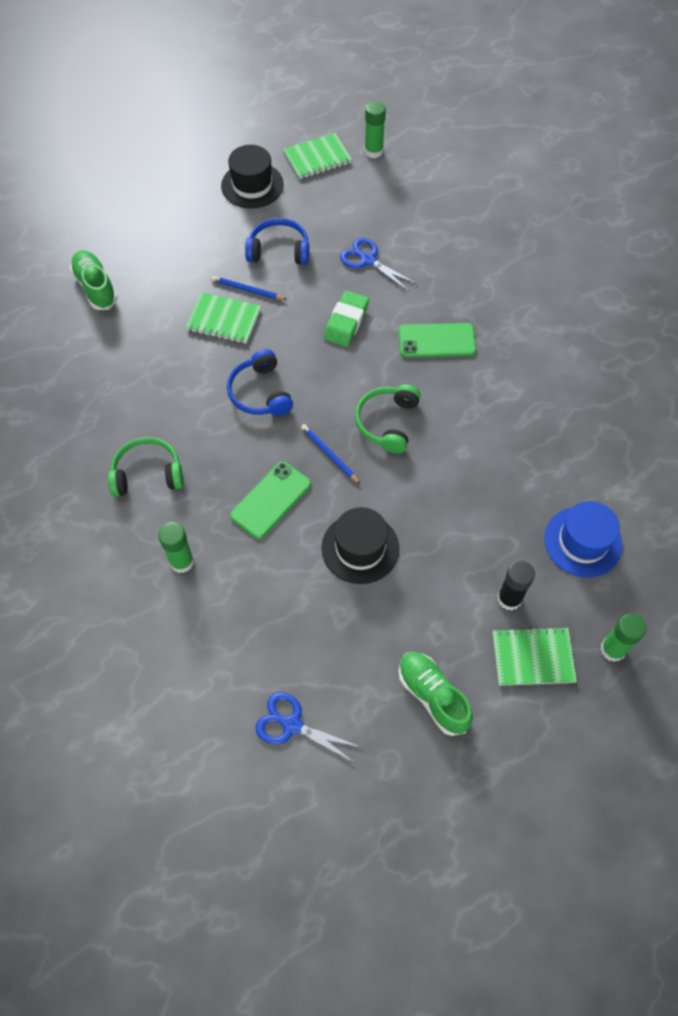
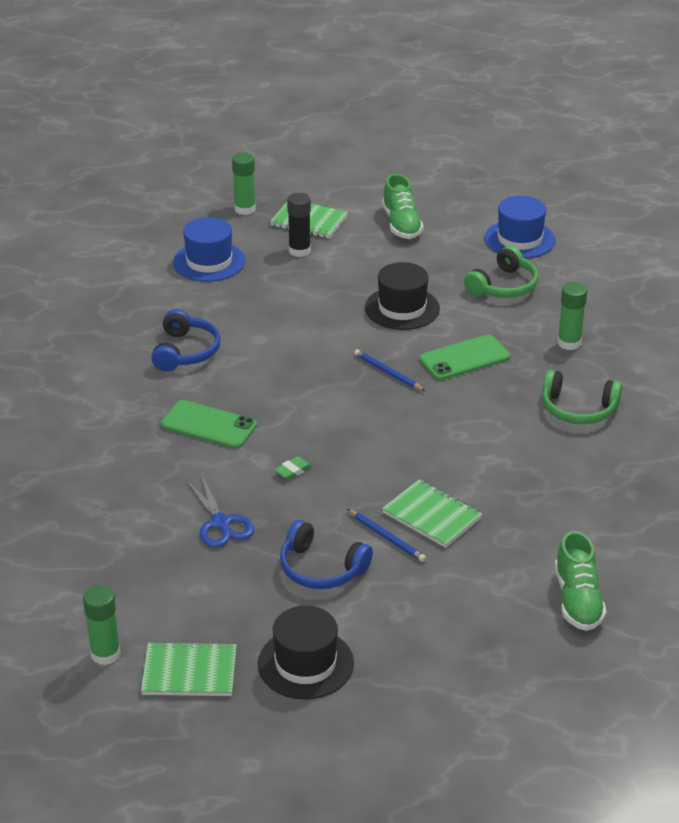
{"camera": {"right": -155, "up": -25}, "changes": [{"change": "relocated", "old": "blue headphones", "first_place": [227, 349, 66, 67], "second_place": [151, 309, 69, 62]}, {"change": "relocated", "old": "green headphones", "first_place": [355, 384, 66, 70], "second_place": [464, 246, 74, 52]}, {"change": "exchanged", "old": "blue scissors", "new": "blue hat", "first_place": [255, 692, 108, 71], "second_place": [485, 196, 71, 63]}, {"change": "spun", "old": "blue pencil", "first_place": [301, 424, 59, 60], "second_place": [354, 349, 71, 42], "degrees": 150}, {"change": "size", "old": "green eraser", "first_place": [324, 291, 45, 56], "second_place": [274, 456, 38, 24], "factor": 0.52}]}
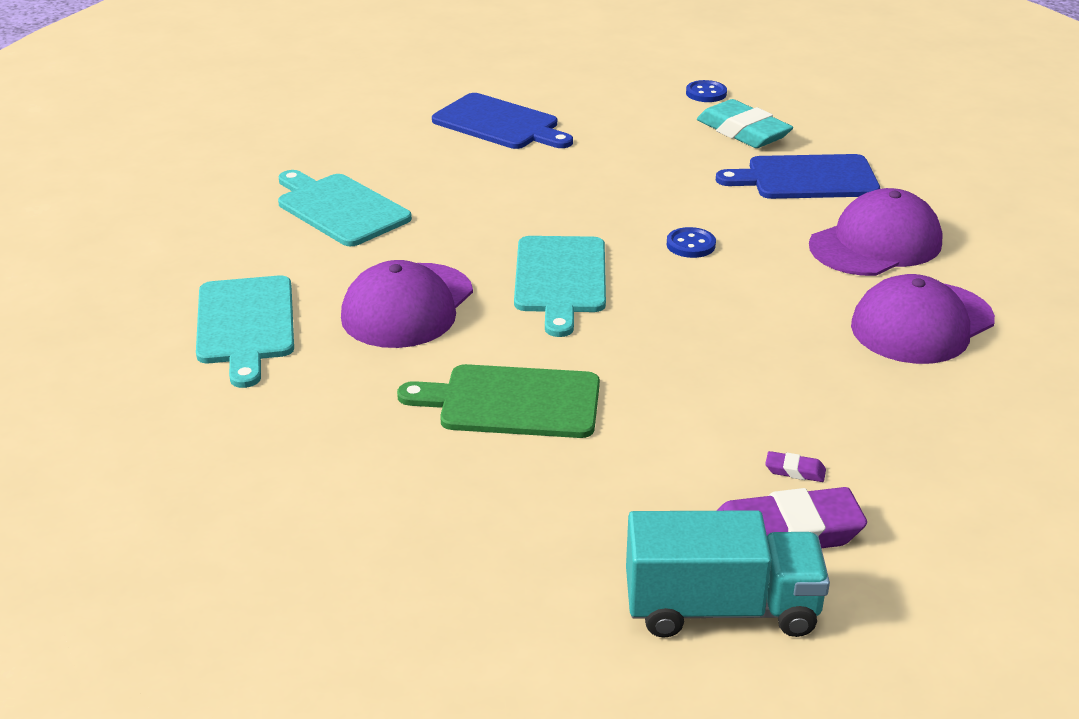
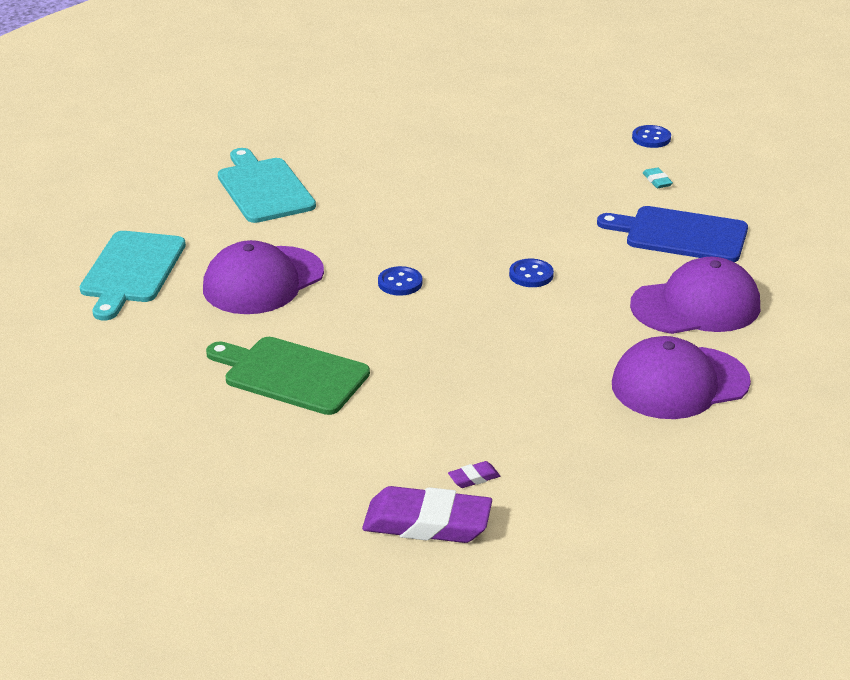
{"camera": {"right": 20, "up": 0}, "changes": [{"change": "missing", "old": "blue cutting board", "first_place": [432, 93, 141, 56]}, {"change": "missing", "old": "turquoise truck", "first_place": [626, 510, 204, 128]}, {"change": "exchanged", "old": "turquoise cutting board", "new": "blue button", "first_place": [514, 236, 92, 101], "second_place": [378, 266, 44, 30]}, {"change": "spun", "old": "purple eraser", "first_place": [765, 451, 61, 31], "second_place": [448, 461, 52, 27], "degrees": -60}, {"change": "size", "old": "turquoise eraser", "first_place": [697, 99, 96, 49], "second_place": [643, 167, 30, 21], "factor": 0.42}]}
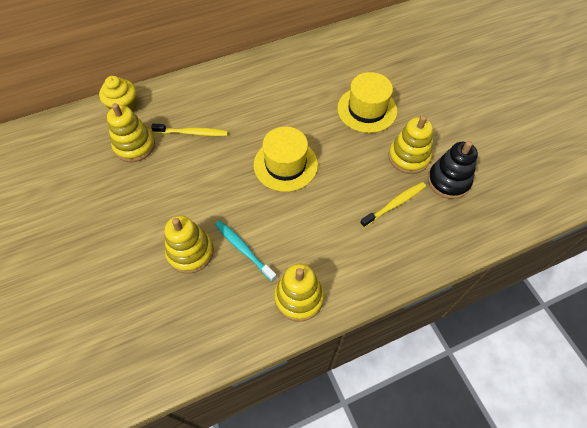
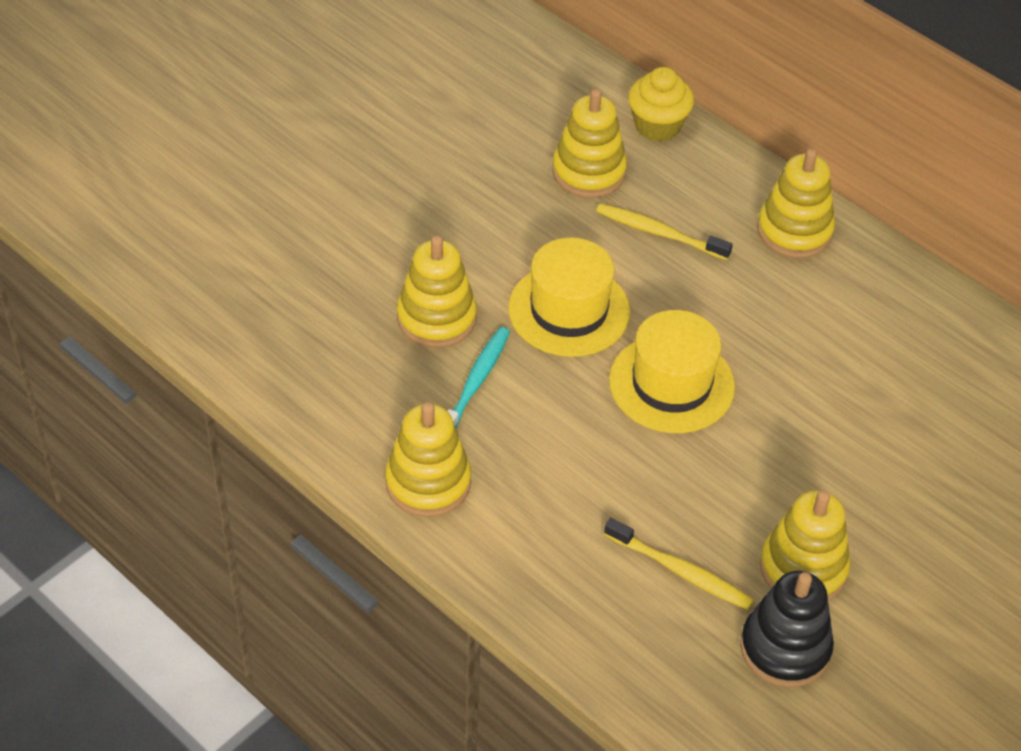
{"camera": {"right": 65, "up": -10}, "changes": [{"change": "appeared", "new": "yellow stacking toy", "second_place": [757, 148, 78, 110]}, {"change": "relocated", "old": "yellow hat", "first_place": [337, 72, 60, 61], "second_place": [508, 237, 122, 120]}, {"change": "spun", "old": "yellow toothbrush", "first_place": [151, 124, 77, 12], "second_place": [596, 203, 137, 57], "degrees": 135}]}
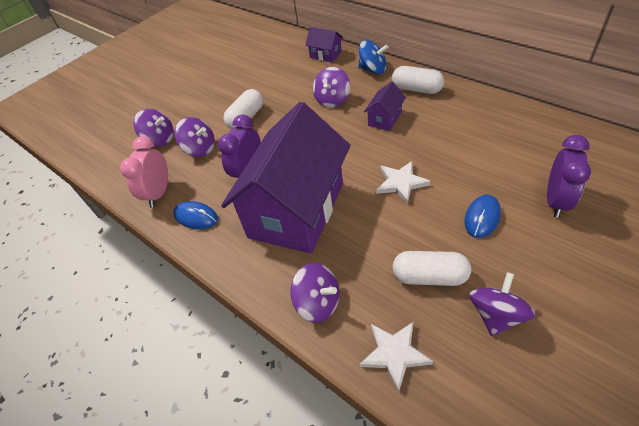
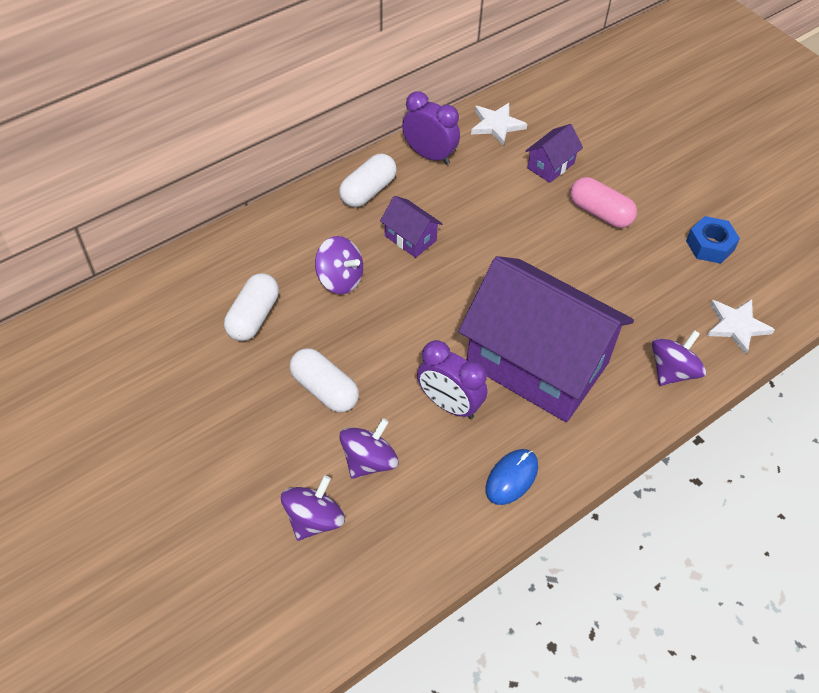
{"camera": {"right": -85, "up": 5}, "changes": [{"change": "missing", "old": "pink clock", "first_place": [120, 136, 48, 72]}, {"change": "missing", "old": "blue spinning top", "first_place": [358, 40, 31, 34]}, {"change": "relocated", "old": "purple house", "first_place": [305, 27, 38, 35], "second_place": [526, 124, 57, 59]}, {"change": "relocated", "old": "white star", "first_place": [376, 161, 54, 43], "second_place": [471, 103, 56, 43]}, {"change": "relocated", "old": "white capsule", "first_place": [392, 251, 79, 35], "second_place": [224, 273, 55, 68]}, {"change": "relocated", "old": "purple clock", "first_place": [547, 135, 44, 83], "second_place": [402, 91, 58, 74]}, {"change": "exchanged", "old": "blue mouse", "new": "pink capsule", "first_place": [464, 195, 37, 43], "second_place": [570, 177, 67, 51]}, {"change": "exchanged", "old": "purple spinning top", "new": "blue nut", "first_place": [469, 272, 66, 64], "second_place": [686, 216, 54, 48]}]}
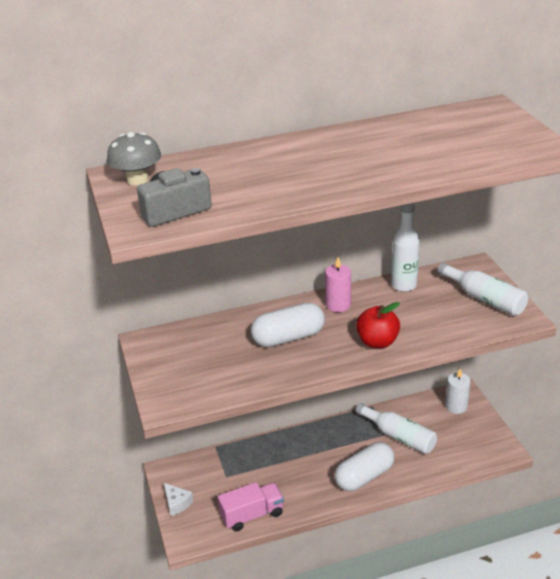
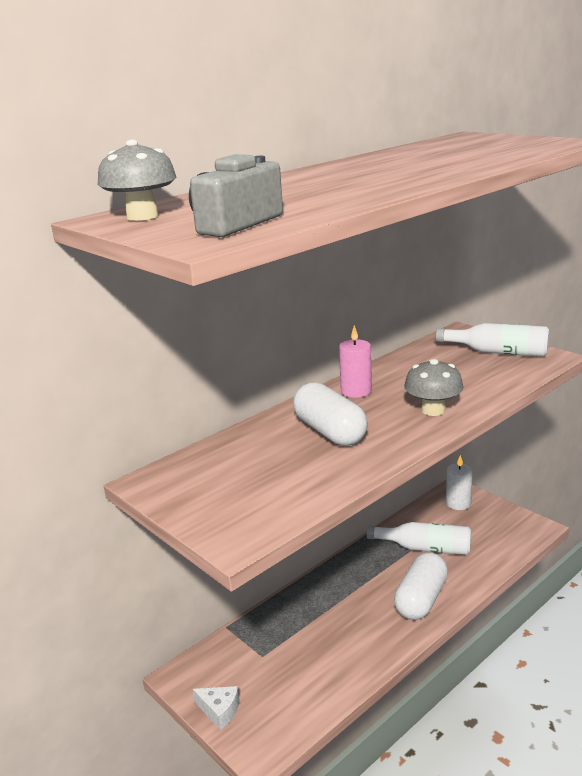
{"camera": {"right": -25, "up": -10}, "changes": [{"change": "missing", "old": "pink truck", "first_place": [218, 482, 66, 50]}, {"change": "missing", "old": "white bottle", "first_place": [391, 203, 29, 89]}, {"change": "exchanged", "old": "red apple", "new": "grey mushroom", "first_place": [356, 302, 44, 46], "second_place": [404, 359, 59, 57]}, {"change": "spun", "old": "white capsule", "first_place": [251, 303, 74, 44], "second_place": [293, 382, 75, 64], "degrees": -75}]}
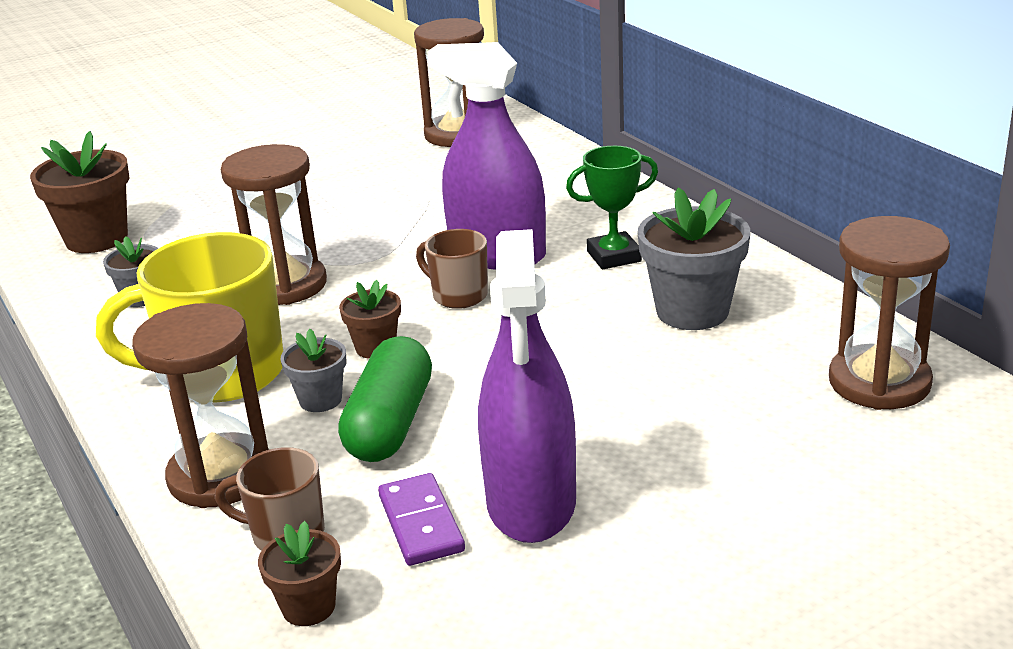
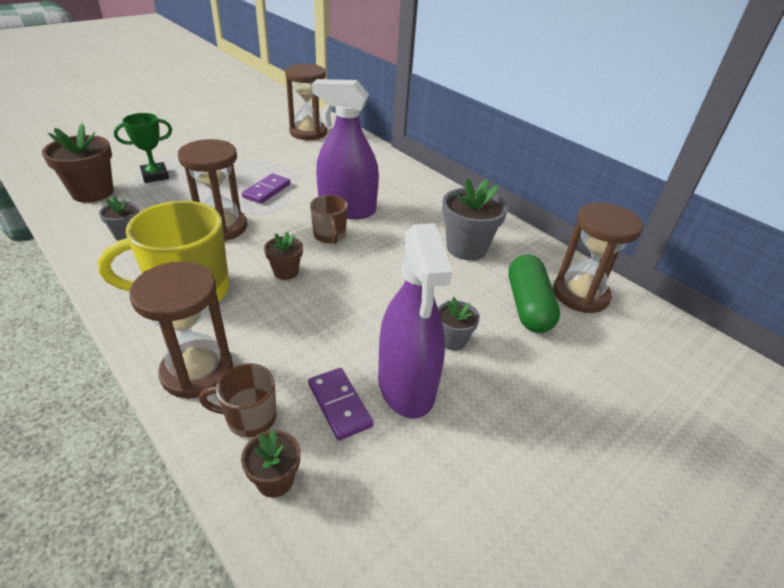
{"camera": {"right": -15, "up": 10}, "changes": [{"change": "appeared", "new": "purple domino", "second_place": [242, 174, 49, 30]}, {"change": "relocated", "old": "grey flower pot", "first_place": [280, 329, 66, 83], "second_place": [438, 297, 42, 53]}, {"change": "relocated", "old": "green capsule", "first_place": [338, 336, 94, 126], "second_place": [508, 254, 52, 79]}, {"change": "relocated", "old": "green trophy", "first_place": [566, 146, 92, 123], "second_place": [114, 113, 58, 70]}, {"change": "spun", "old": "brown mug", "first_place": [416, 229, 72, 80], "second_place": [310, 195, 38, 49], "degrees": -135}]}
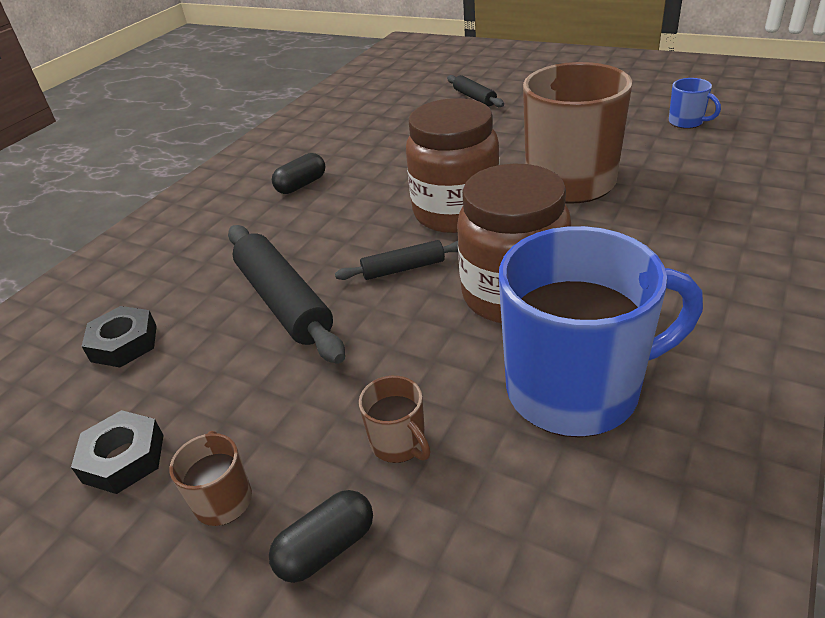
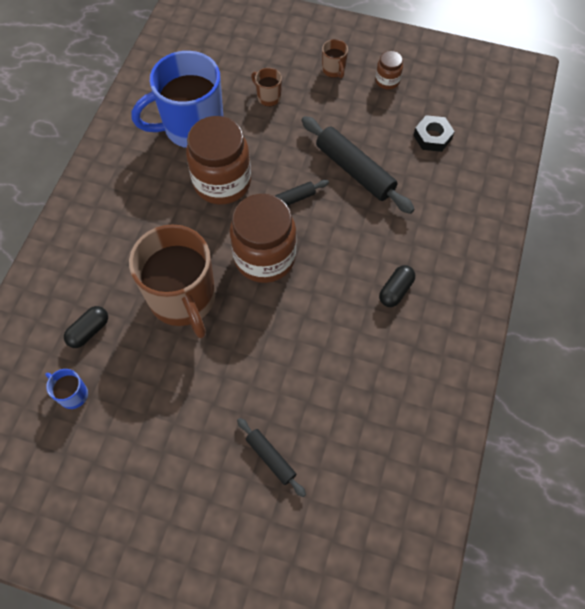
{"camera": {"right": 165, "up": 25}, "changes": [{"change": "relocated", "old": "black capsule", "first_place": [269, 490, 104, 93], "second_place": [64, 306, 44, 42]}, {"change": "exchanged", "old": "black nut", "new": "brown jar", "first_place": [71, 410, 92, 84], "second_place": [375, 51, 28, 39]}]}
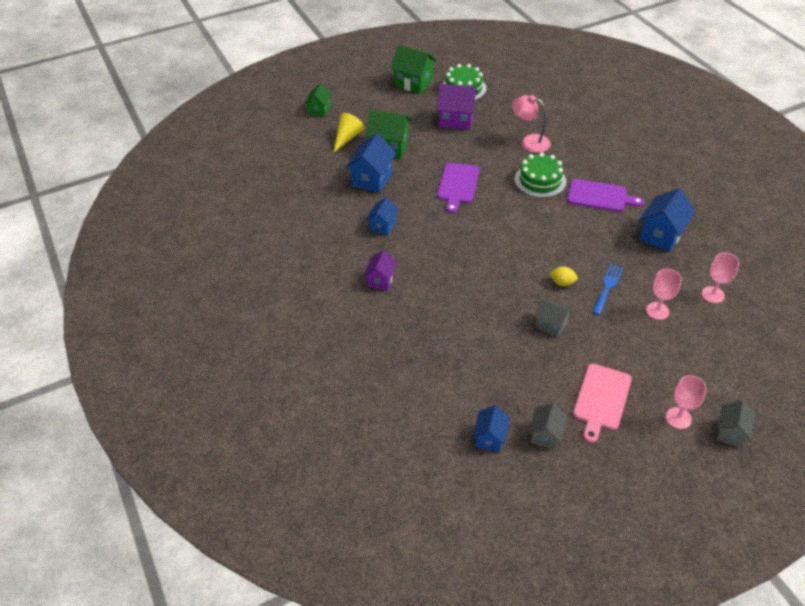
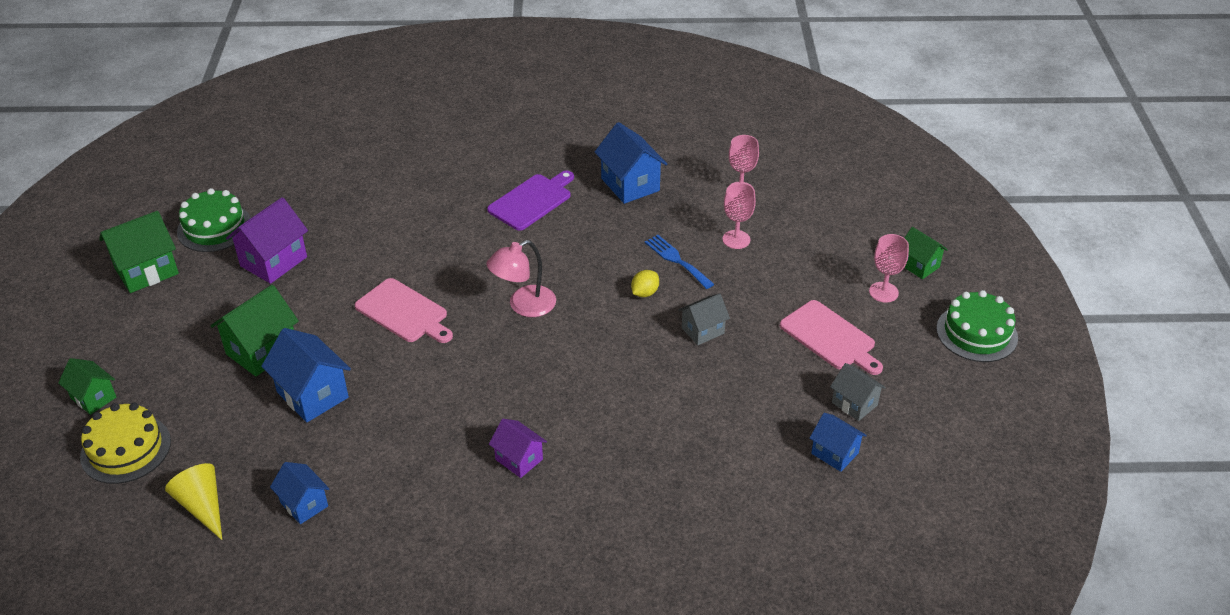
{"camera": {"right": -65, "up": -5}, "changes": [{"change": "appeared", "new": "yellow cake", "second_place": [80, 403, 91, 81]}, {"change": "relocated", "old": "yellow cone", "first_place": [333, 113, 31, 40], "second_place": [165, 463, 57, 77]}, {"change": "relocated", "old": "blue house", "first_place": [366, 197, 33, 38], "second_place": [270, 462, 60, 62]}, {"change": "relocated", "old": "pink lamp", "first_place": [512, 95, 39, 58], "second_place": [487, 240, 69, 77]}, {"change": "relocated", "old": "green cake", "first_place": [515, 152, 51, 46], "second_place": [936, 290, 82, 72]}, {"change": "colour", "old": "purple cutting board", "new": "pink cutting board", "first_place": [437, 163, 43, 50], "second_place": [355, 278, 98, 65]}, {"change": "colour", "old": "grey house", "new": "green house", "first_place": [716, 401, 39, 47], "second_place": [904, 227, 44, 52]}]}
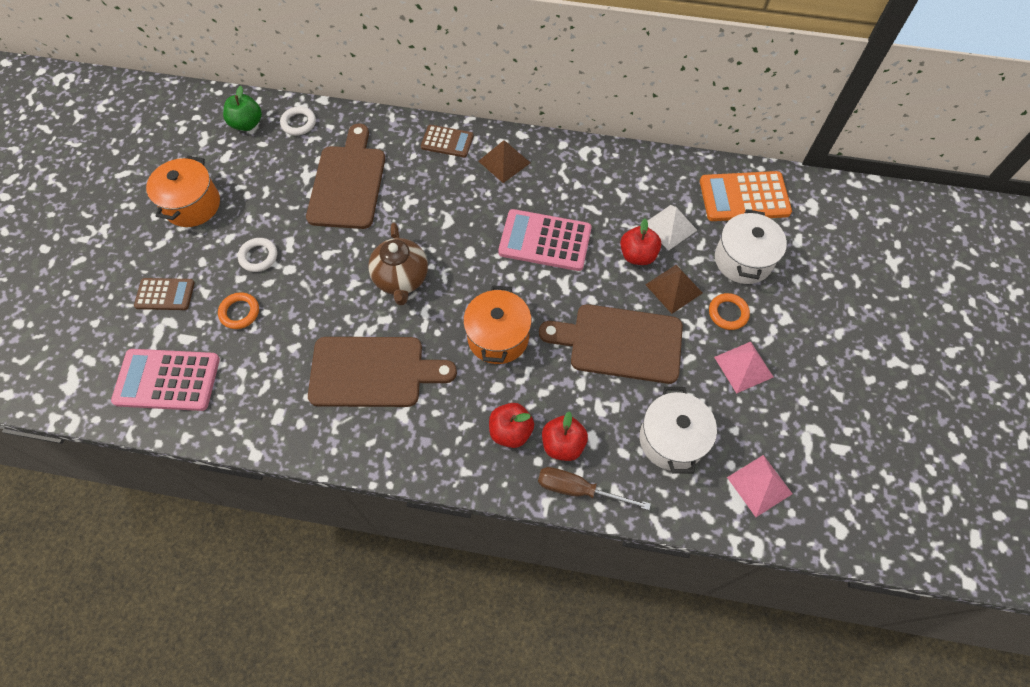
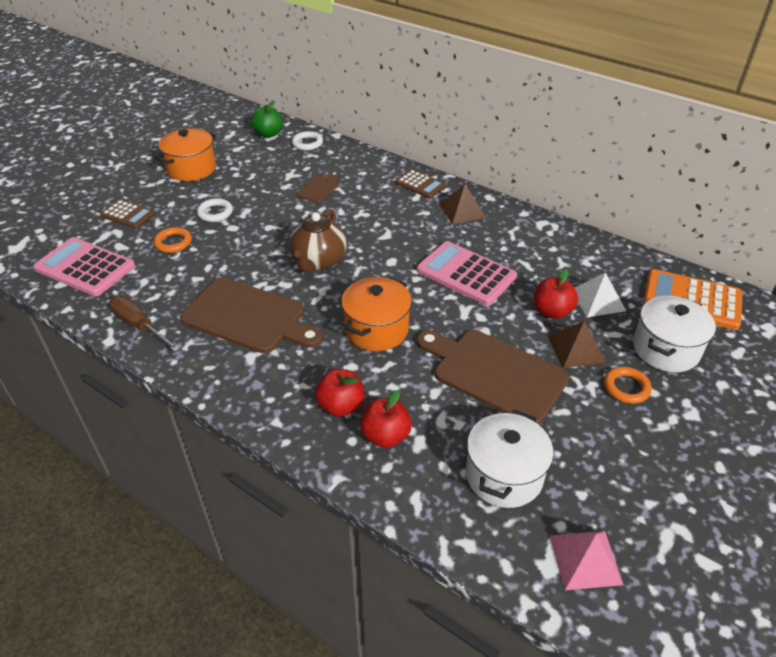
{"camera": {"right": 25, "up": -20}, "changes": [{"change": "missing", "old": "pink pyramid", "first_place": [714, 342, 59, 52]}, {"change": "relocated", "old": "brown screwdriver", "first_place": [538, 467, 113, 43], "second_place": [109, 295, 72, 57]}, {"change": "size", "old": "brown cutting board", "first_place": [306, 123, 79, 106], "second_place": [296, 171, 44, 32], "factor": 0.47}]}
